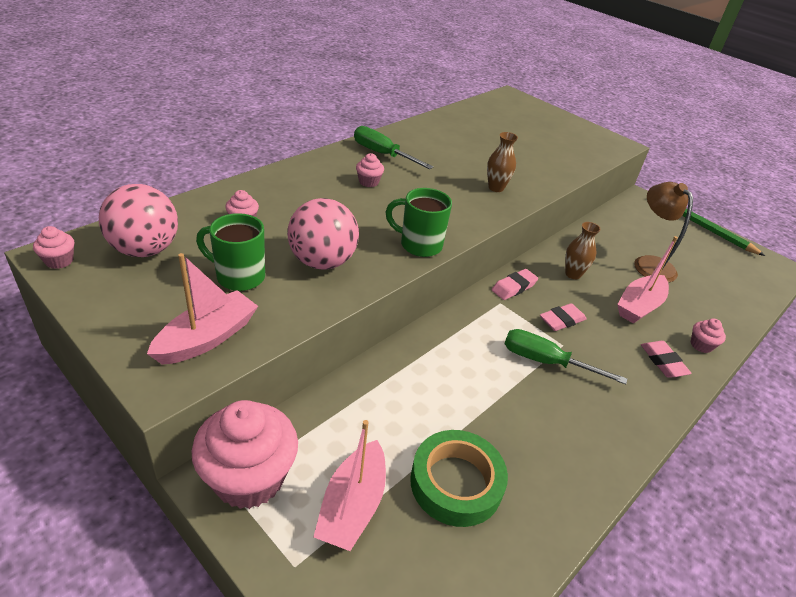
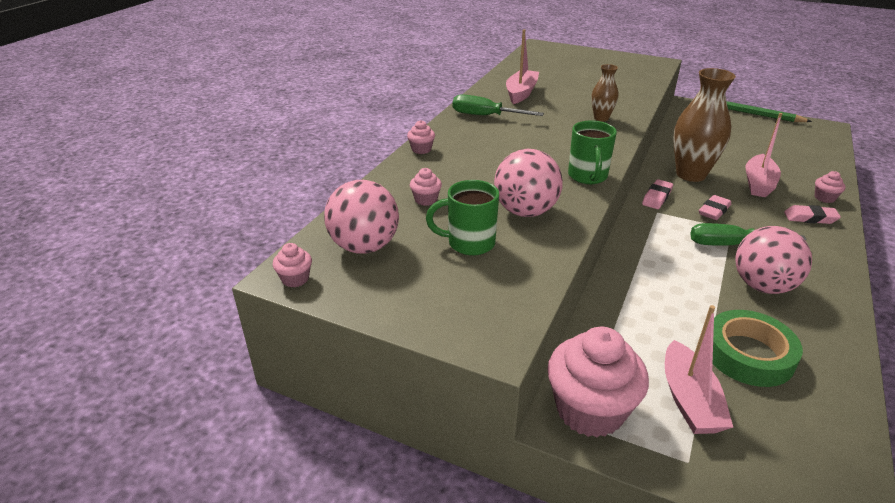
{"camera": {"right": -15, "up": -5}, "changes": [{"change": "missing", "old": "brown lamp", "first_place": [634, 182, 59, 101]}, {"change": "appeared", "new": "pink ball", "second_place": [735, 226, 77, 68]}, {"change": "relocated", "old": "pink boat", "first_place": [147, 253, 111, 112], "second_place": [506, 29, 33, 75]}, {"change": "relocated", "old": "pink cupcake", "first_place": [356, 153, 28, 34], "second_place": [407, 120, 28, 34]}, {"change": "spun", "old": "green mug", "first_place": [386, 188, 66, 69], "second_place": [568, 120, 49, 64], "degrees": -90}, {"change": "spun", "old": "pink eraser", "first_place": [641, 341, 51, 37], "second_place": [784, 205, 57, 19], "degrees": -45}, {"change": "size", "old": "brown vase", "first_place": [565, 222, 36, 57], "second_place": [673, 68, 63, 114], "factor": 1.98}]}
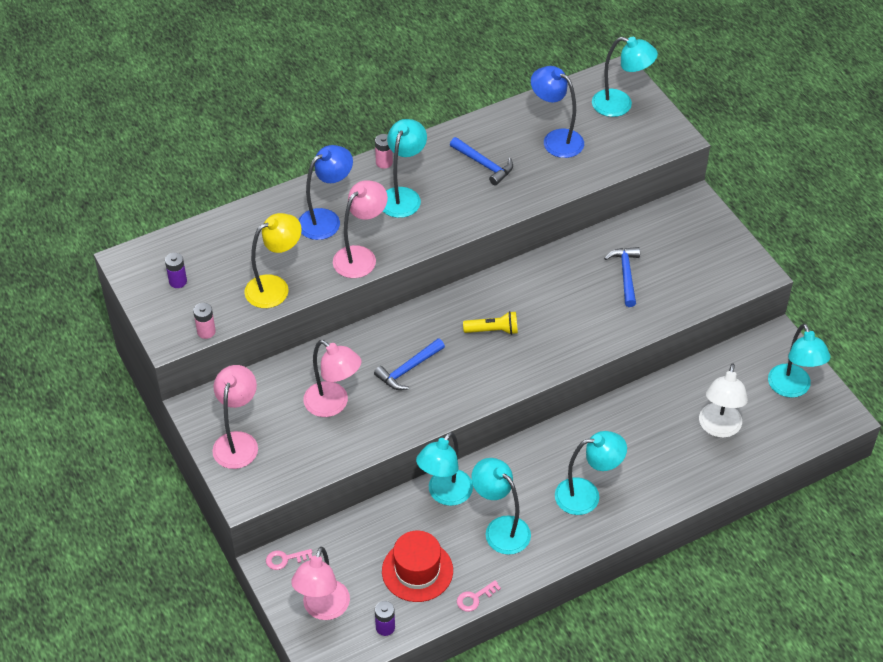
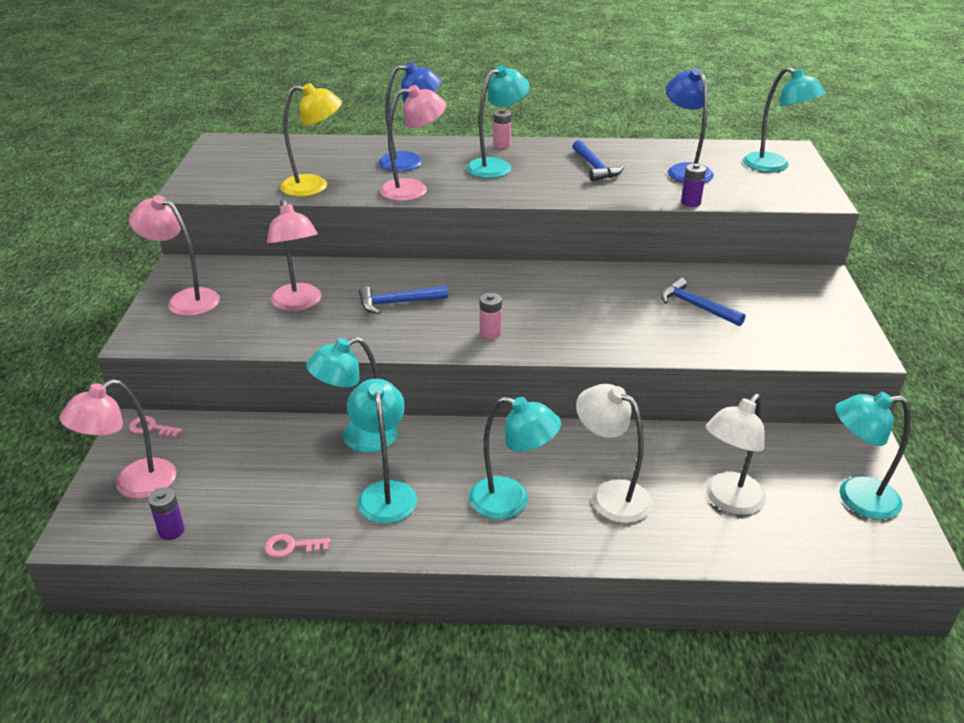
{"camera": {"right": 30, "up": -15}, "changes": [{"change": "missing", "old": "red hat", "first_place": [382, 531, 71, 71]}, {"change": "missing", "old": "yellow flashlight", "first_place": [463, 311, 55, 24]}, {"change": "appeared", "new": "white lamp", "second_place": [576, 384, 76, 139]}, {"change": "relocated", "old": "purple battery", "first_place": [165, 253, 22, 35], "second_place": [681, 164, 25, 43]}, {"change": "relocated", "old": "pink battery", "first_place": [193, 303, 23, 36], "second_place": [480, 293, 22, 46]}, {"change": "spun", "old": "pink lamp", "first_place": [212, 365, 46, 104], "second_place": [129, 195, 91, 121], "degrees": -105}, {"change": "spun", "old": "blue hammer", "first_place": [604, 247, 36, 60], "second_place": [660, 277, 86, 49], "degrees": -75}, {"change": "spun", "old": "turquoise lamp", "first_place": [768, 323, 63, 75], "second_place": [835, 392, 76, 128], "degrees": 75}]}
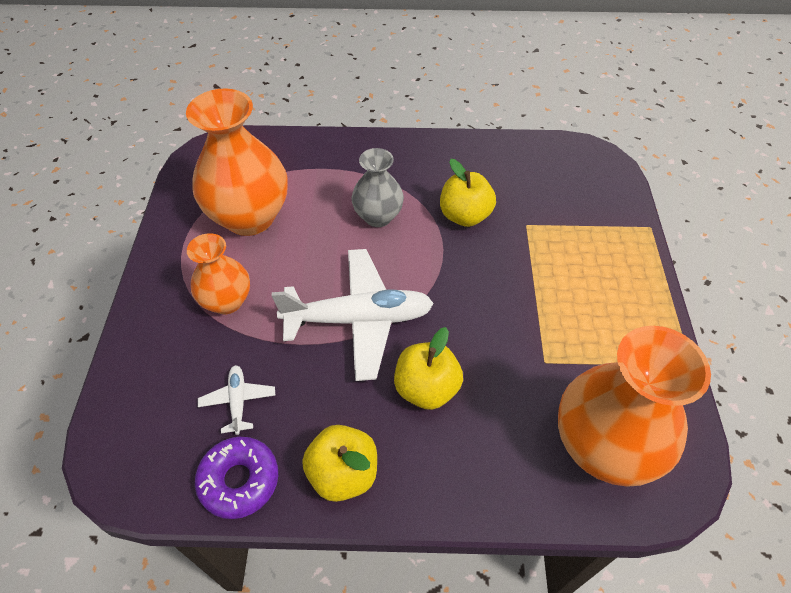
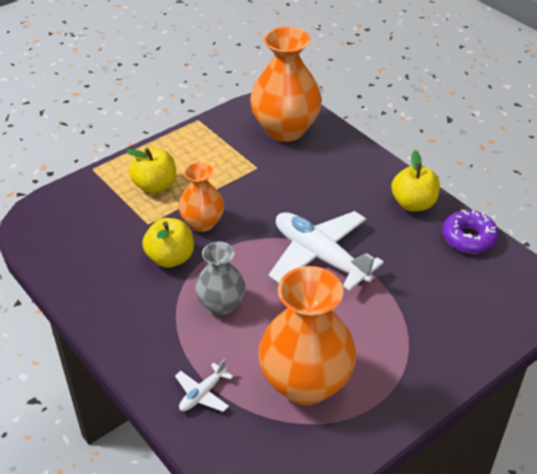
{"camera": {"right": -130, "up": -10}, "changes": [{"change": "relocated", "old": "orange vase", "first_place": [187, 233, 63, 81], "second_place": [178, 162, 46, 70]}, {"change": "relocated", "old": "white plane", "first_place": [198, 365, 77, 70], "second_place": [175, 359, 58, 53]}, {"change": "relocated", "old": "yellow apple", "first_place": [394, 327, 69, 83], "second_place": [127, 148, 49, 46]}]}
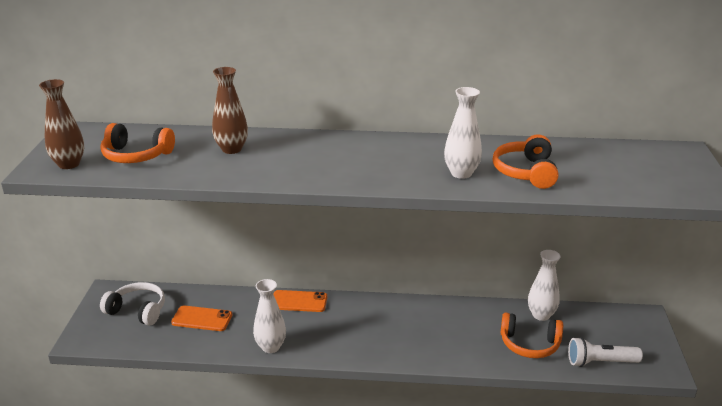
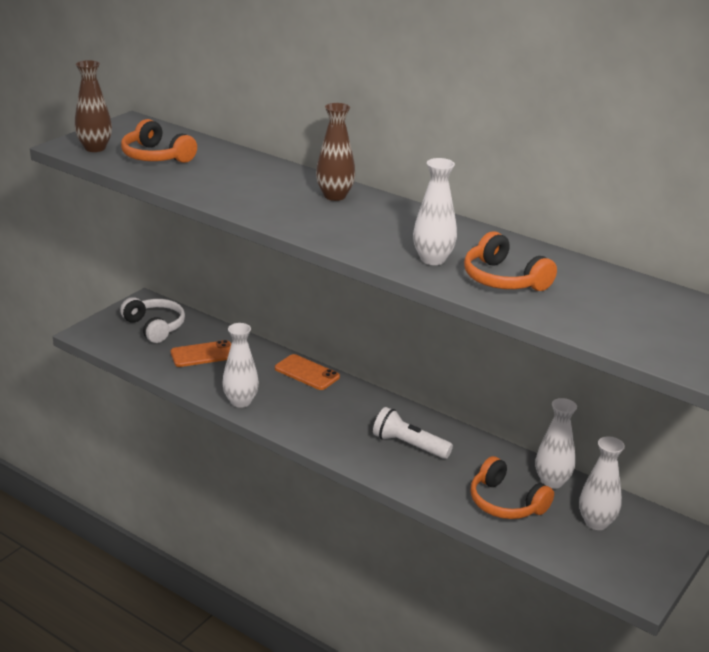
{"camera": {"right": 30, "up": 0}, "changes": [{"change": "appeared", "new": "white vase", "second_place": [579, 436, 46, 94]}, {"change": "relocated", "old": "brown vase", "first_place": [212, 67, 36, 87], "second_place": [316, 103, 39, 98]}, {"change": "relocated", "old": "white flashlight", "first_place": [568, 337, 75, 30], "second_place": [373, 407, 80, 52]}, {"change": "spun", "old": "orange phone", "first_place": [171, 305, 61, 26], "second_place": [171, 340, 60, 27], "degrees": -60}, {"change": "spun", "old": "orange headphones", "first_place": [493, 134, 66, 55], "second_place": [464, 231, 93, 60], "degrees": -75}]}
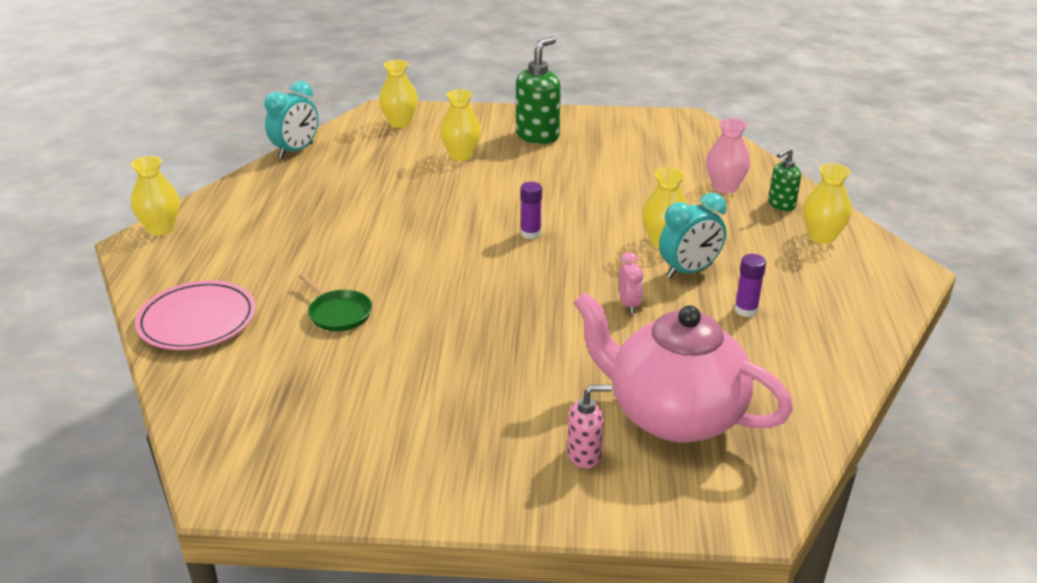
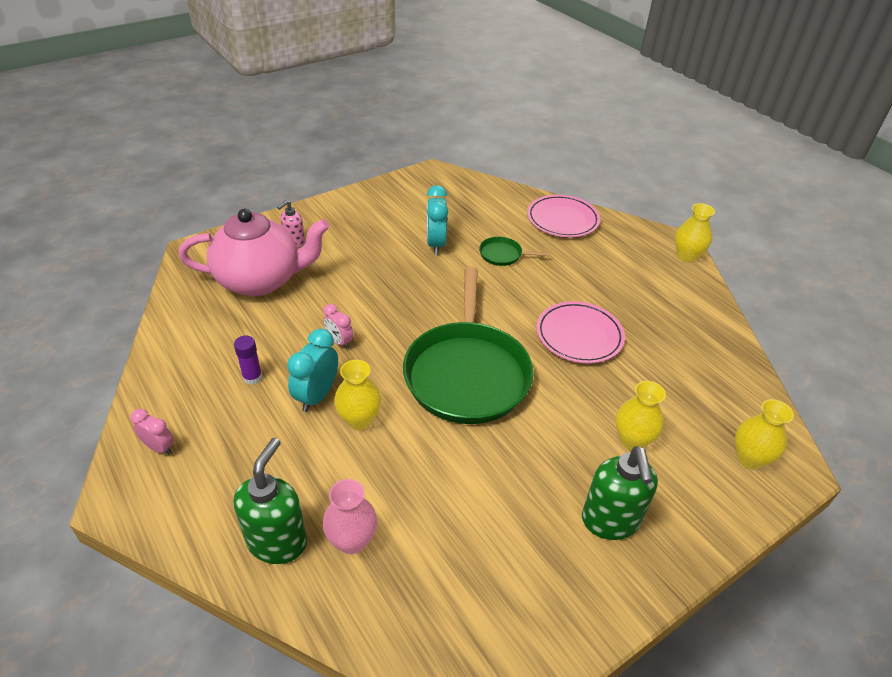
{"camera": {"right": 140, "up": 10}, "changes": [{"change": "missing", "old": "yellow vase", "first_place": [803, 163, 49, 81]}, {"change": "appeared", "new": "pink clock", "second_place": [131, 409, 43, 46]}, {"change": "appeared", "new": "pink plate", "second_place": [536, 301, 89, 63]}, {"change": "relocated", "old": "turquoise clock", "first_place": [264, 81, 54, 77], "second_place": [427, 185, 21, 70]}, {"change": "exchanged", "old": "purple glue stick", "new": "green pan", "first_place": [520, 182, 22, 57], "second_place": [403, 267, 131, 157]}, {"change": "size", "old": "green soap dispenser", "first_place": [768, 148, 33, 63], "second_place": [234, 438, 73, 126], "factor": 1.74}]}
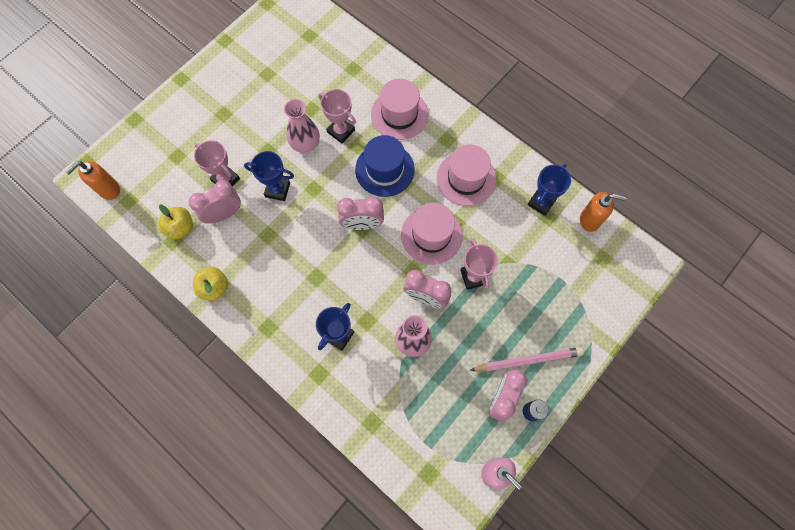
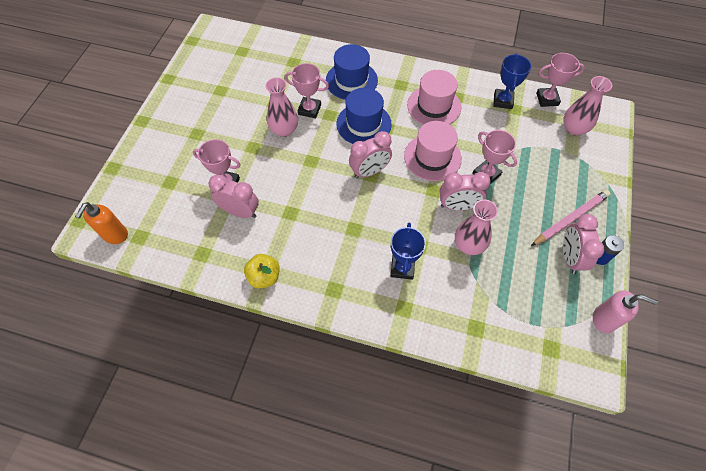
{"camera": {"right": -25, "up": -10}, "changes": [{"change": "missing", "old": "yellow apple", "first_place": [158, 204, 35, 35]}, {"change": "missing", "old": "blue trophy", "first_place": [244, 151, 50, 50]}, {"change": "appeared", "new": "pink vase", "second_place": [563, 76, 49, 59]}, {"change": "exchanged", "old": "orange soap dispenser", "new": "pink trophy", "first_place": [580, 192, 47, 40], "second_place": [536, 53, 49, 54]}, {"change": "colour", "old": "pink hat", "new": "blue hat", "first_place": [371, 79, 57, 61], "second_place": [326, 44, 52, 56]}, {"change": "spun", "old": "pink clock", "first_place": [189, 180, 52, 44], "second_place": [209, 174, 50, 44], "degrees": 75}]}
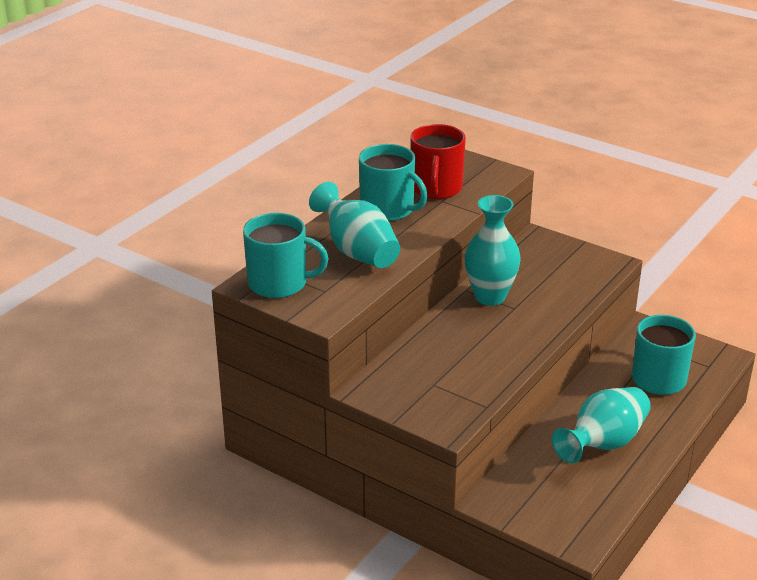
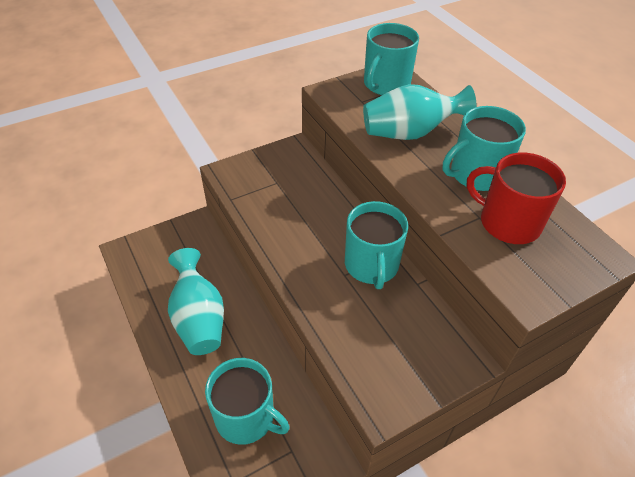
{"camera": {"right": 115, "up": 15}, "changes": [{"change": "exchanged", "old": "turquoise vase", "new": "turquoise mug", "first_place": [464, 195, 57, 111], "second_place": [345, 201, 63, 88]}]}
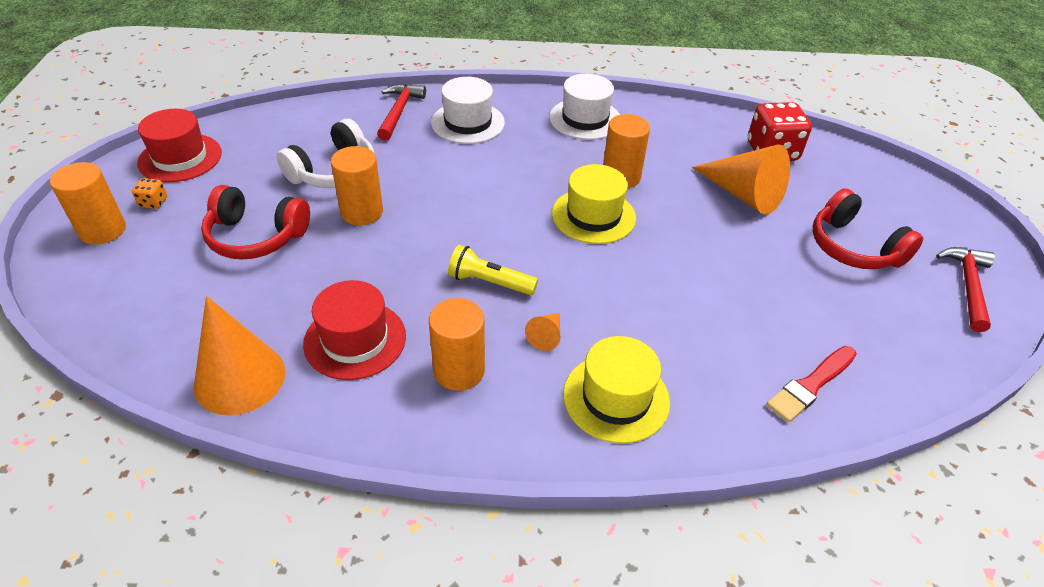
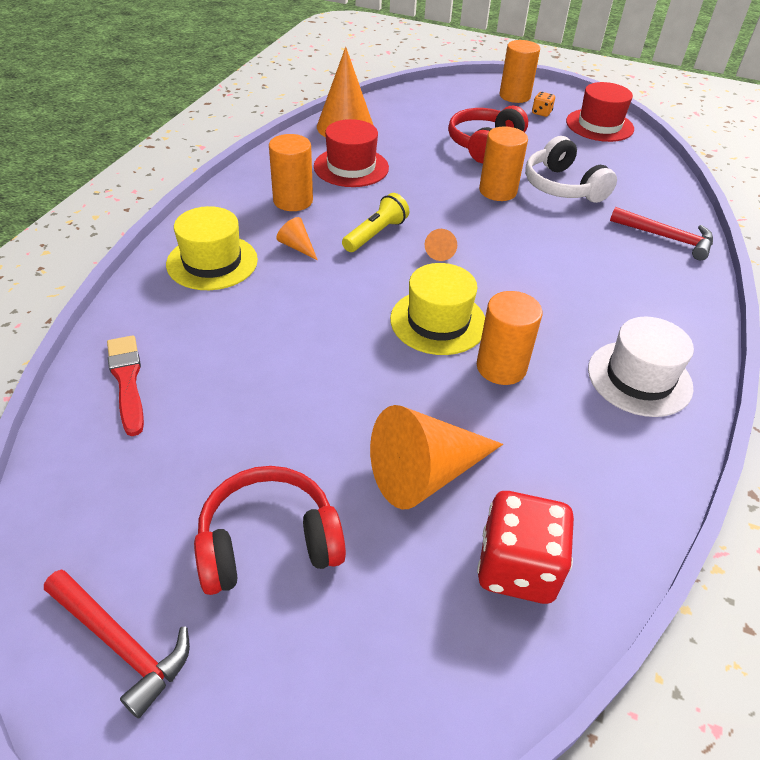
{"camera": {"right": 110, "up": 0}, "changes": [{"change": "missing", "old": "white hat", "first_place": [431, 77, 74, 67]}, {"change": "appeared", "new": "orange cone", "second_place": [425, 229, 32, 32]}]}
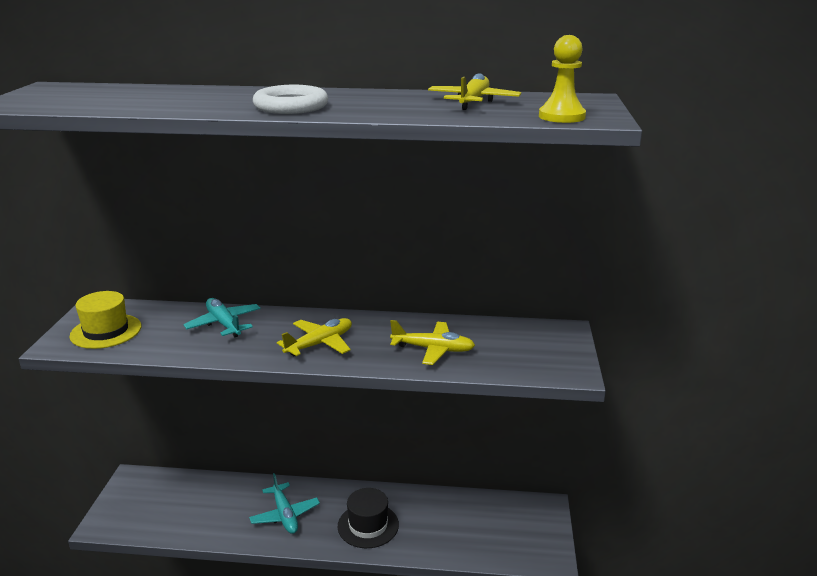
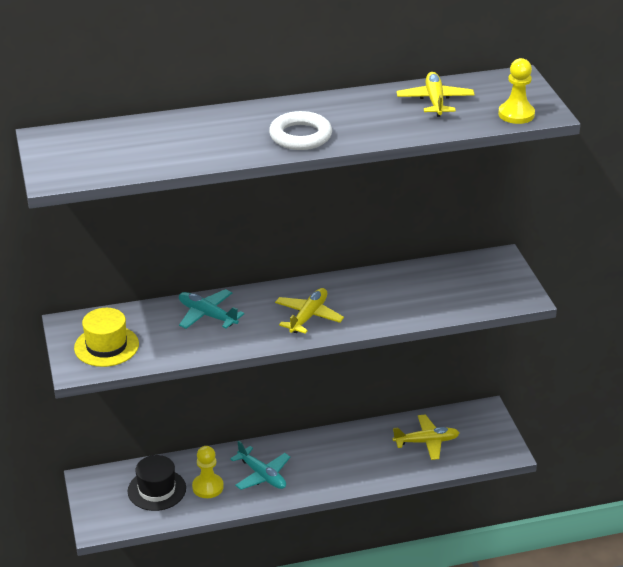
{"camera": {"right": -20, "up": 10}, "changes": [{"change": "appeared", "new": "yellow pawn", "second_place": [192, 446, 32, 52]}, {"change": "relocated", "old": "black hat", "first_place": [338, 488, 61, 60], "second_place": [128, 455, 58, 56]}, {"change": "relocated", "old": "yellow plane", "first_place": [390, 320, 85, 45], "second_place": [392, 414, 67, 46]}]}
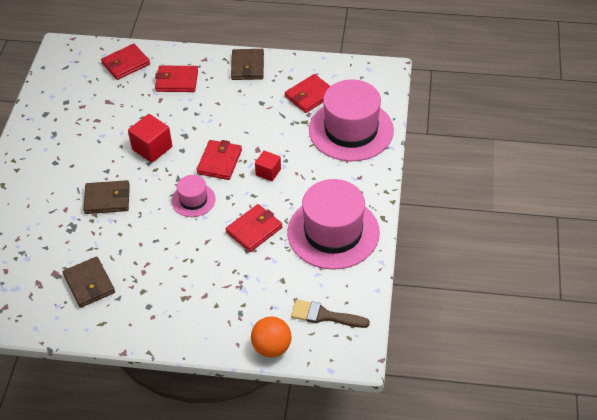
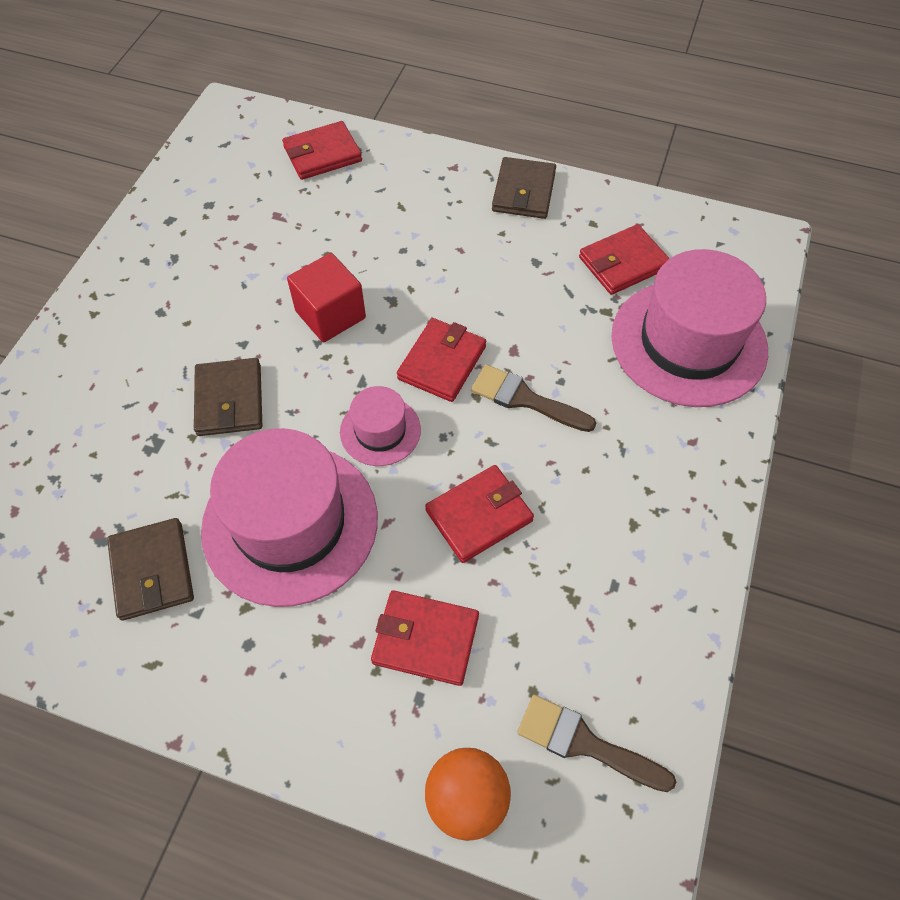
{"camera": {"right": 10, "up": 10}, "changes": [{"change": "relocated", "old": "red wallet", "first_place": [155, 66, 43, 26], "second_place": [371, 590, 108, 96]}, {"change": "relocated", "old": "pink hat", "first_place": [287, 179, 93, 91], "second_place": [201, 428, 177, 179]}, {"change": "exchanged", "old": "red cube", "new": "brown brush", "first_place": [255, 151, 26, 30], "second_place": [471, 364, 125, 68]}, {"change": "spun", "old": "brown wallet", "first_place": [83, 180, 47, 34], "second_place": [194, 358, 68, 78], "degrees": 75}]}
